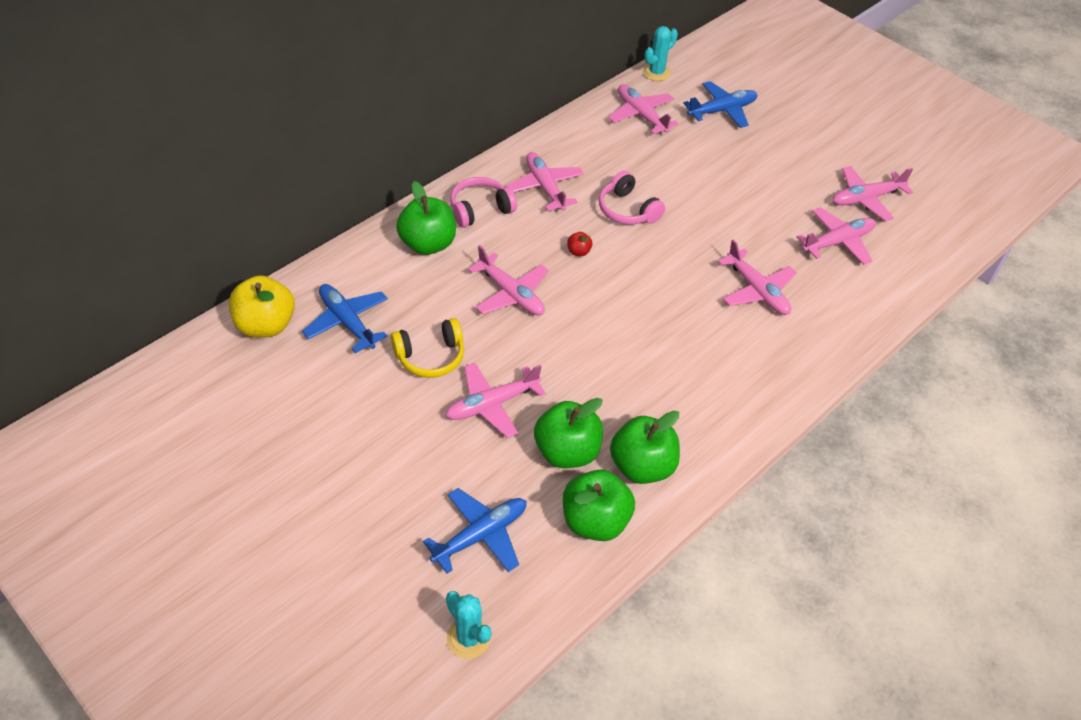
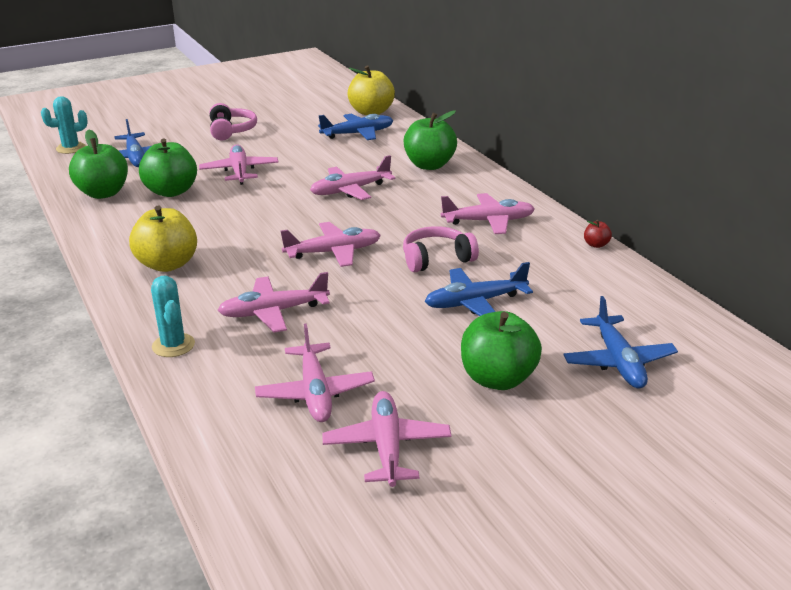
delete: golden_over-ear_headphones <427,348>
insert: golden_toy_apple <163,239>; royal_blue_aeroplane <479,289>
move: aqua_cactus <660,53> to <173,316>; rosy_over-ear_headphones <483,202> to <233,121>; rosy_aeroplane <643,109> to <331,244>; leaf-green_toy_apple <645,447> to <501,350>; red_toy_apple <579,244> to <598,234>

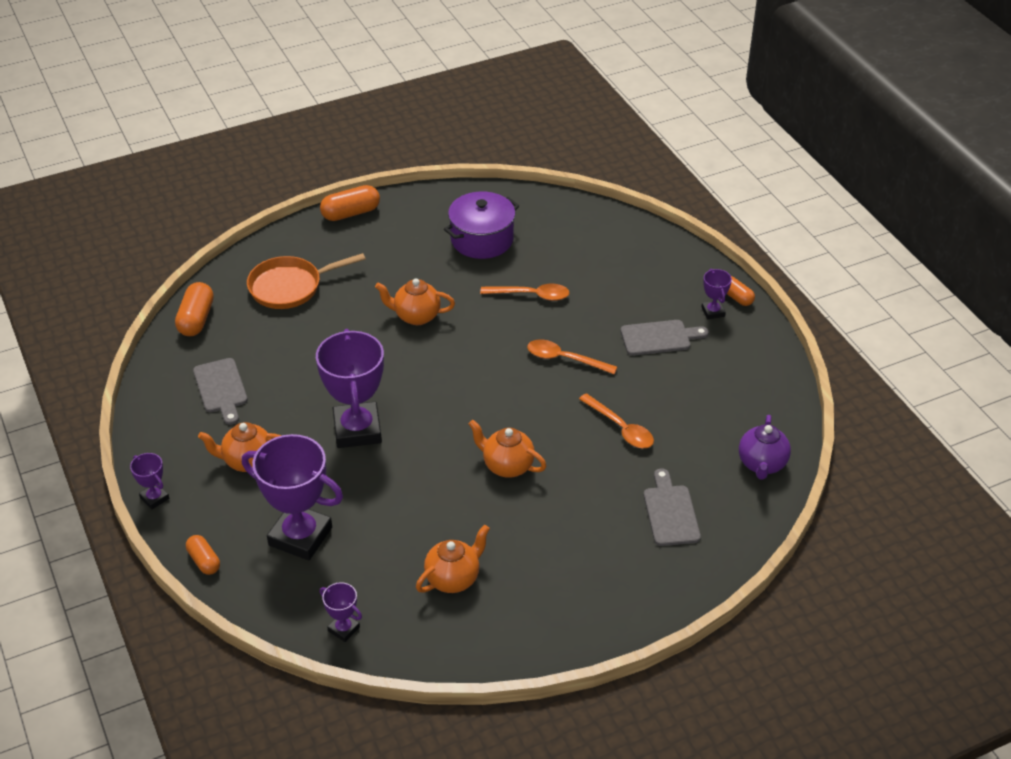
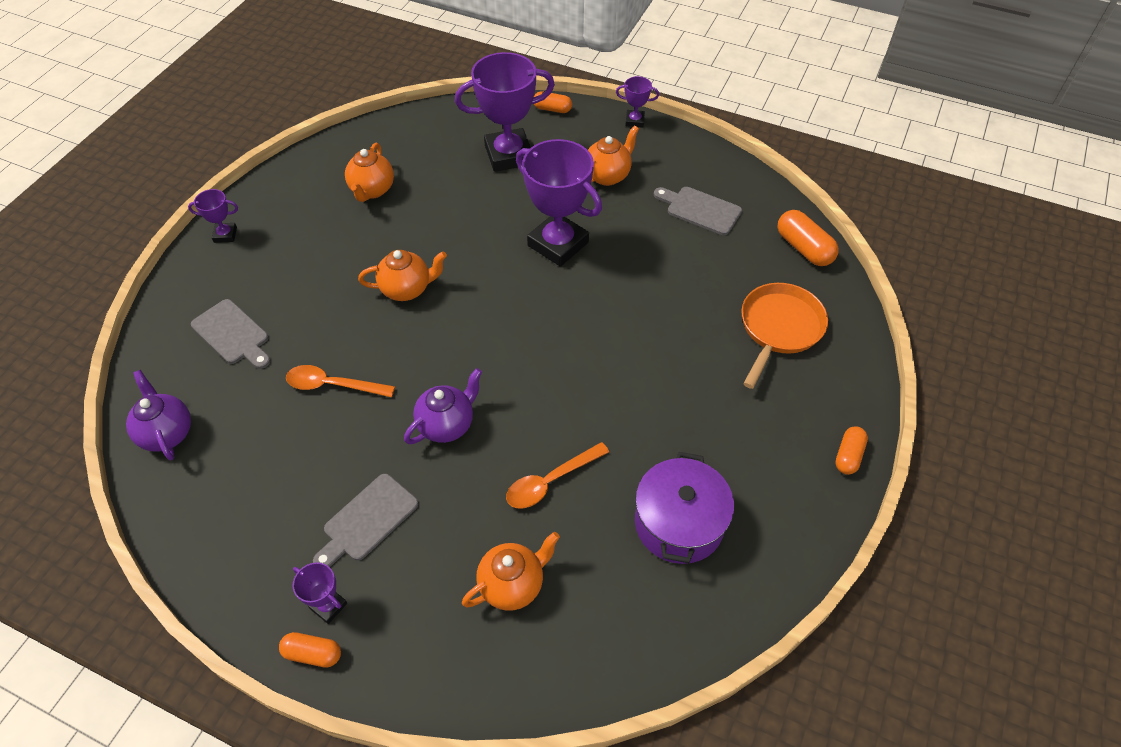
move: purple_prize_cup <341,612> to <213,216>; orange_teapot <415,301> to <511,571>
replace: orange_tablespoon <572,357> to purple_teapot <443,406>
resize: orange_capsule <350,203> = <851,450> x0.64

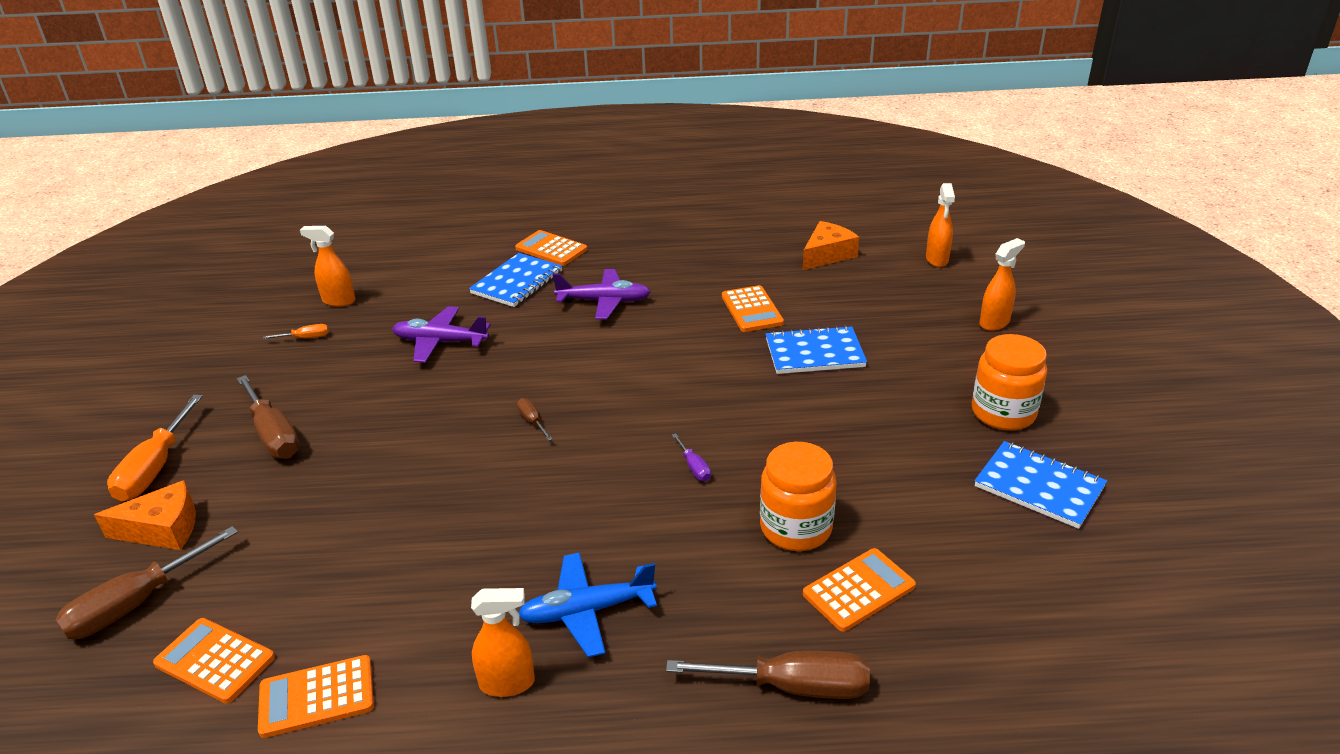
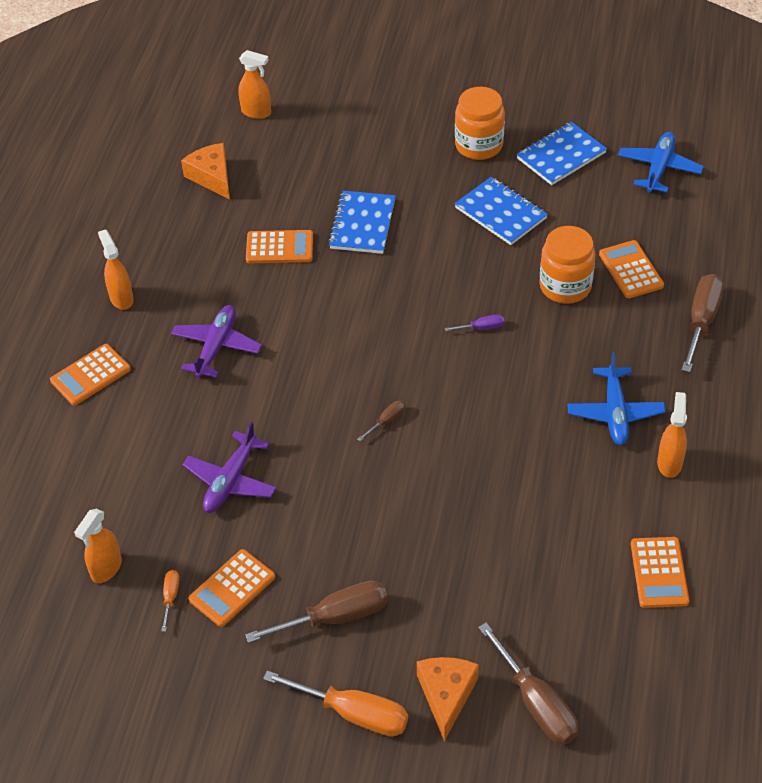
insert: royal_blue_aeroplane <661,162>
move: orange_spray_cleaner <1002,284> to <116,269>; orange_pocket_calculator <214,661> to <232,588>; royal_blue_notebook <515,280> to <501,211>
rotate: brown_hand_screwdriver <535,419> = <381,421> 150 degrees clockwise

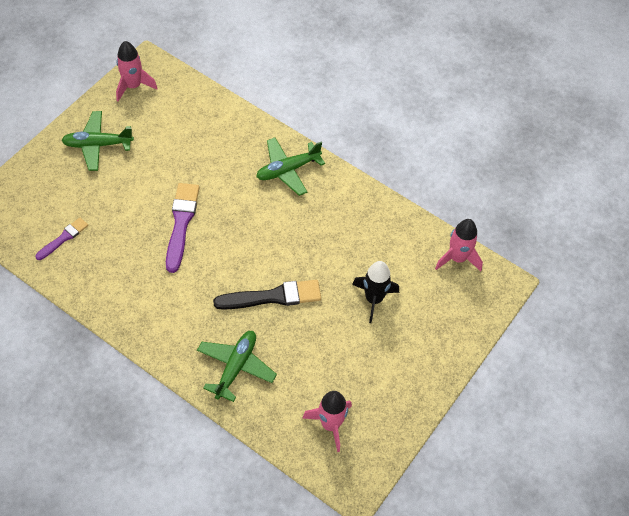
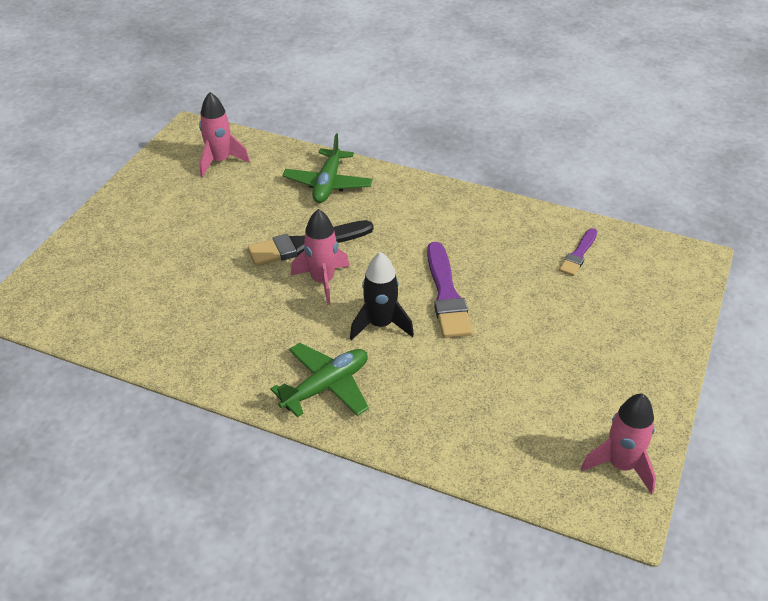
delete: leaf-green_aeroplane <97,141>
move: rosy_rocket <459,245> to <320,257>; ebony_rocket <375,292> to <382,296>

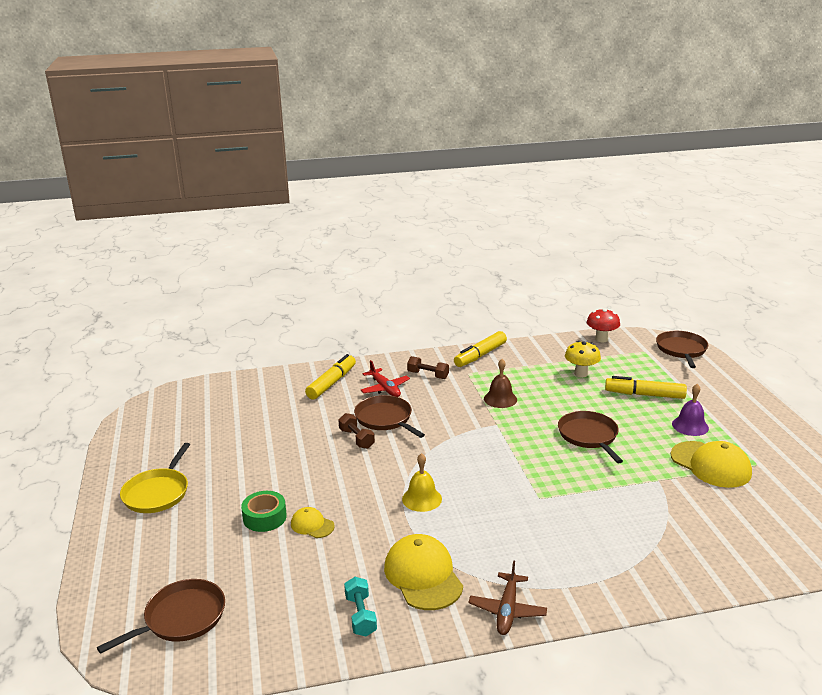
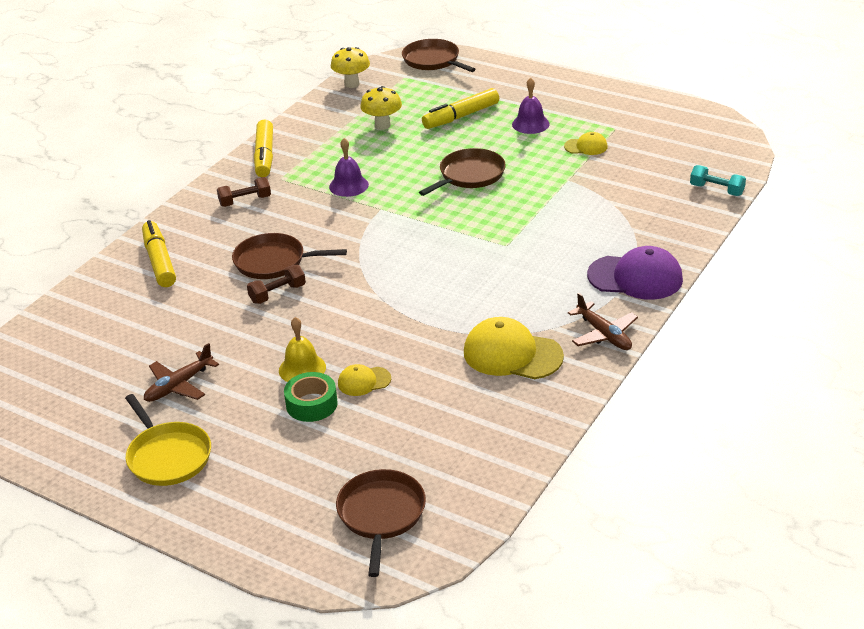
delete: red_aeroplane <385,378>
insert: brown_aeroplane <181,372>; purple_peaked_cap <635,273>
move: golden_bell <422,482> to <302,349>; aqua_free_weight <360,606> to <718,180>
recolor: brown_bell <500,383> to purple_bell <349,167>; red_fungus <603,325> to golden_fungus <350,67>
rotate: brown_free_weight <357,431> = <276,284> 45 degrees counterclockwise; brown_frying_pan <590,437> = <462,172> 105 degrees clockwise
resize: golden_peaked_cap <711,464> = <586,143> x0.52

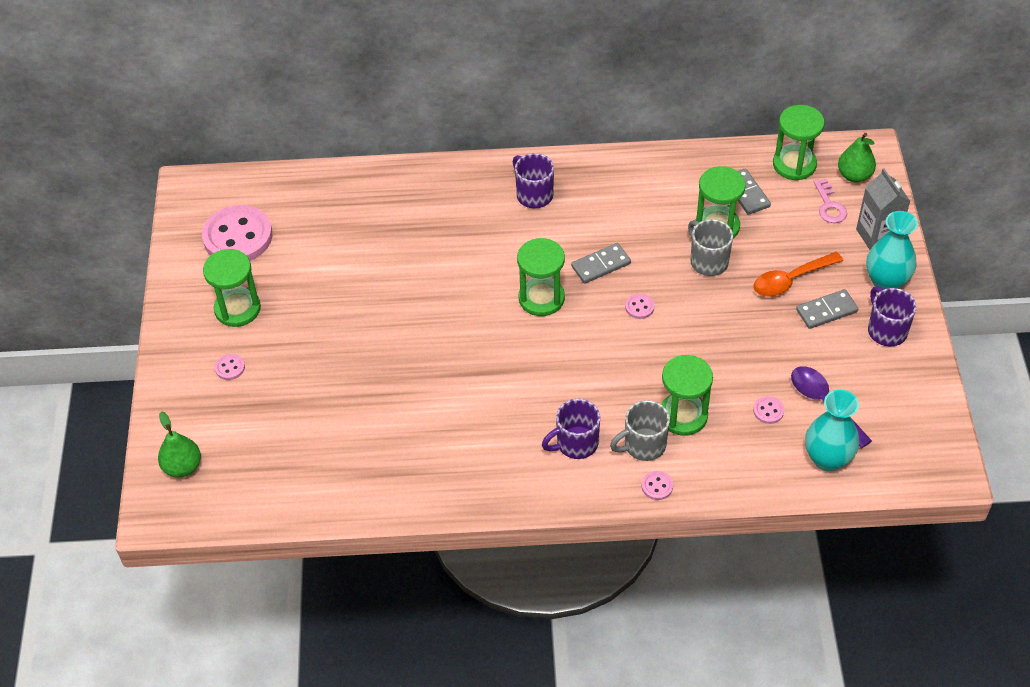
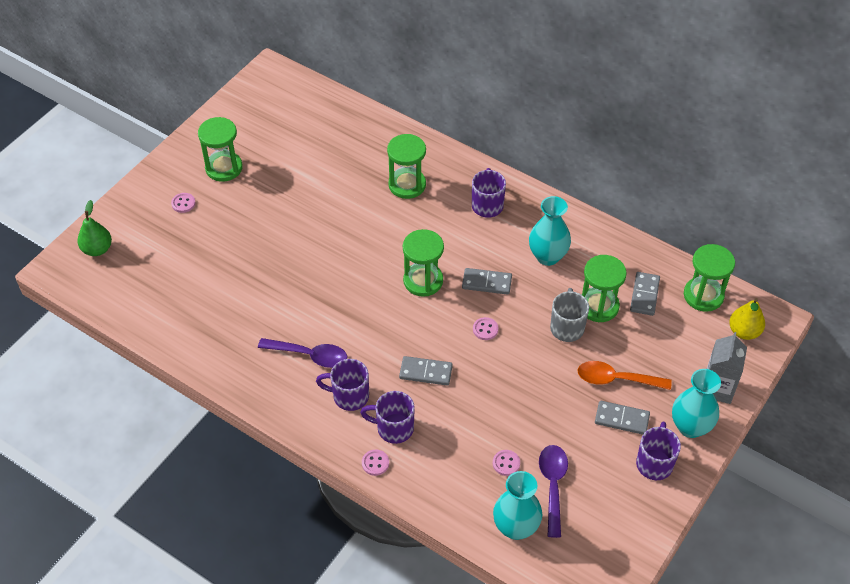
delete: rosy_sewing_button <237,233>; rosy_door_key <830,201>
insert: purple_tablespoon <303,353>; ash-grey_domino_piece <426,371>; aqua_tall_vase <550,231>
move: leaf-green_sandglass <687,395> to <406,166>
recolor: ash-grey_mug <640,430> to purple_mug <387,417>; leaf-green_toy_pear <857,157> to golden_toy_pear <747,319>

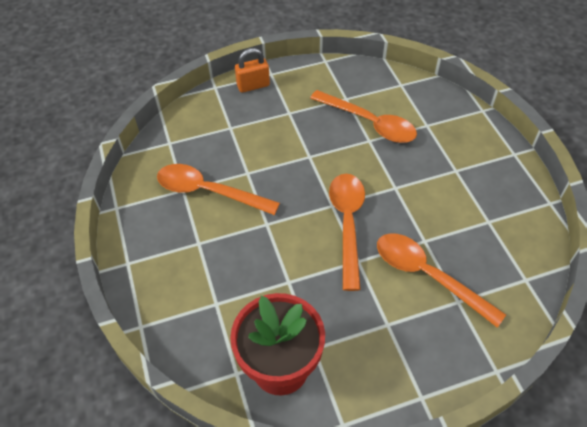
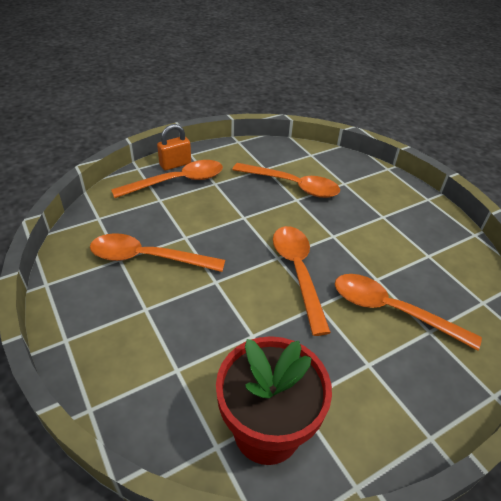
insert: orange_tablespoon <167,179>

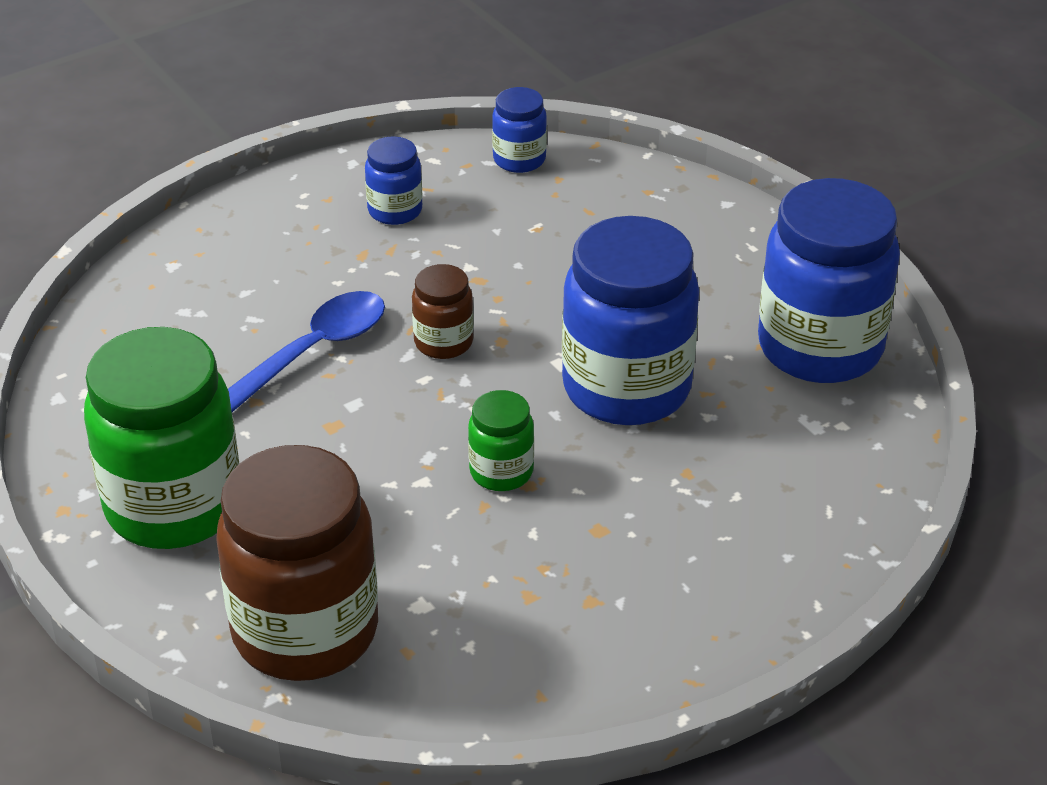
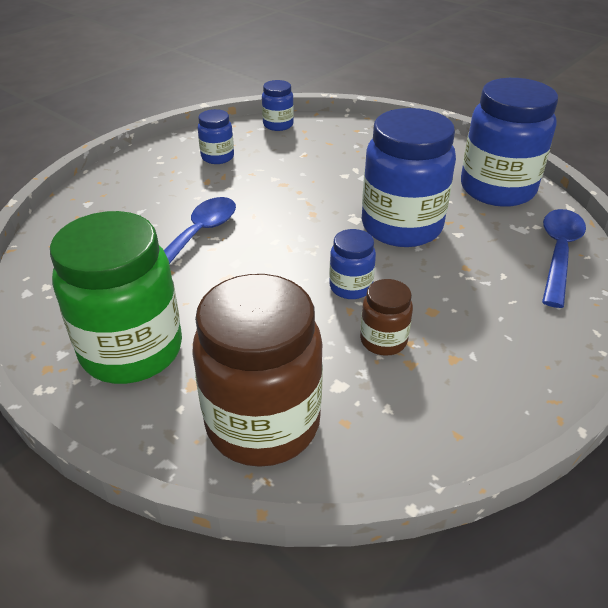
insert: royal_blue_tablespoon <564,258>
move: brown_jam_jar <443,311> to <386,317>
recolor: leaf-green_jam_jar <501,440> to royal_blue_jam_jar <352,264>

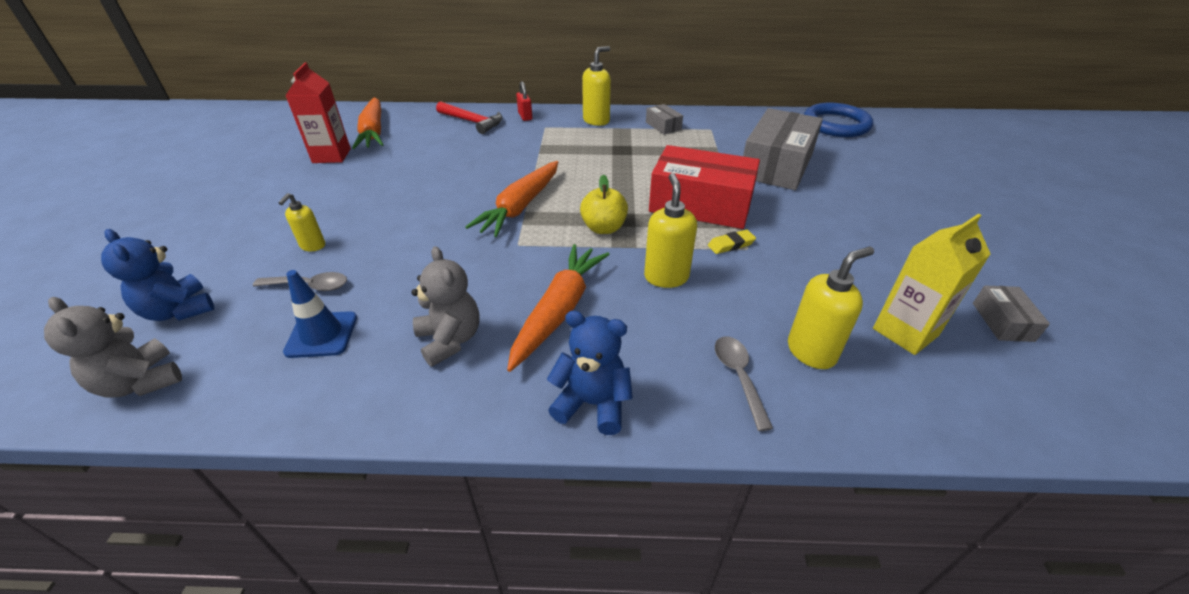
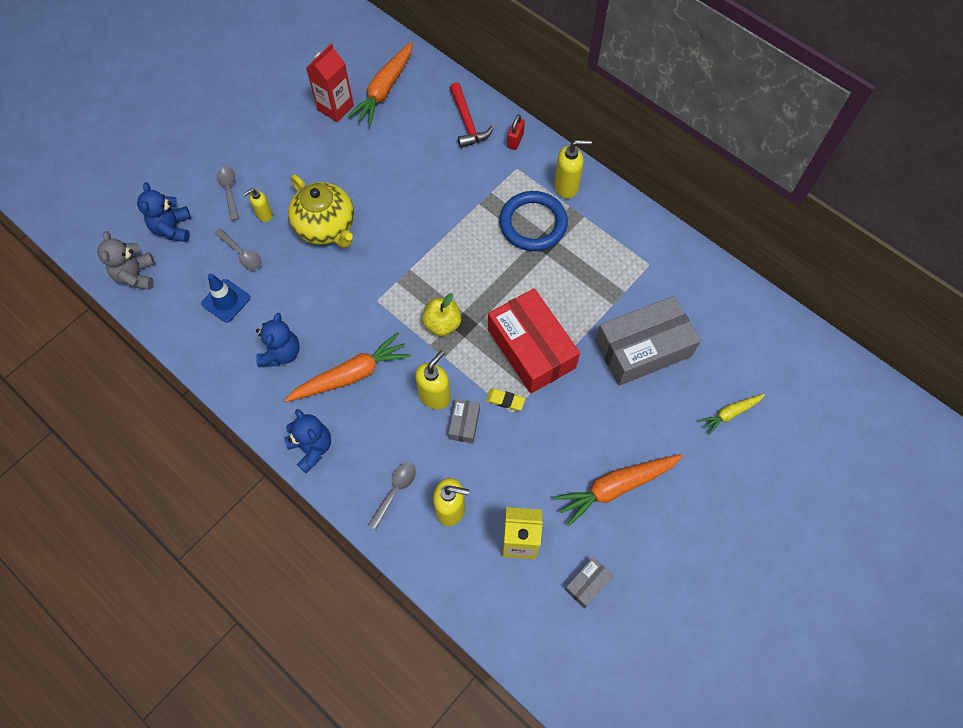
insert: ash-grey_tablespoon <228,194>; golden_teapot <321,211>; golden_root_vegetable <732,414>
move: ash-grey_parcel <664,119> to <464,421>; royal_blue_ring <838,120> to <533,221>; orange_root_vegetable <511,199> to <618,490>
recolor: ash-grey_teddy_bear <446,306> to royal_blue_teddy_bear <278,340>

